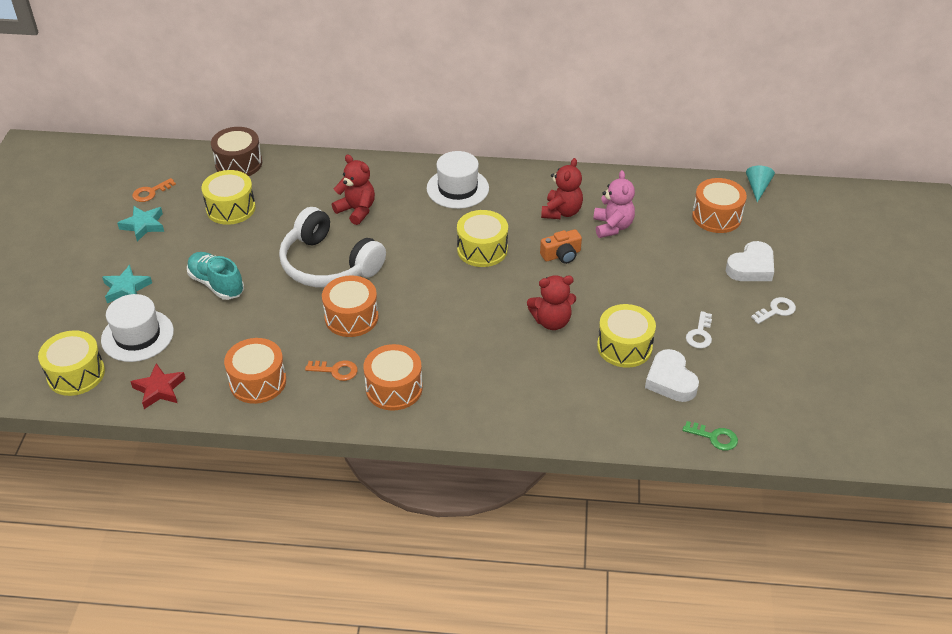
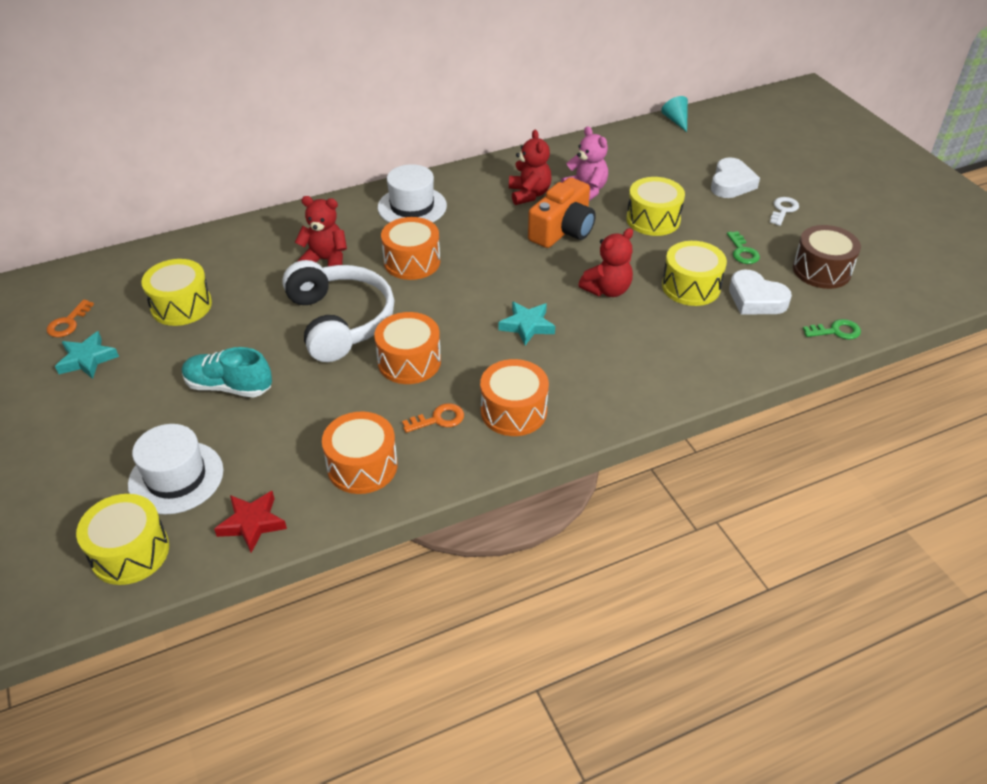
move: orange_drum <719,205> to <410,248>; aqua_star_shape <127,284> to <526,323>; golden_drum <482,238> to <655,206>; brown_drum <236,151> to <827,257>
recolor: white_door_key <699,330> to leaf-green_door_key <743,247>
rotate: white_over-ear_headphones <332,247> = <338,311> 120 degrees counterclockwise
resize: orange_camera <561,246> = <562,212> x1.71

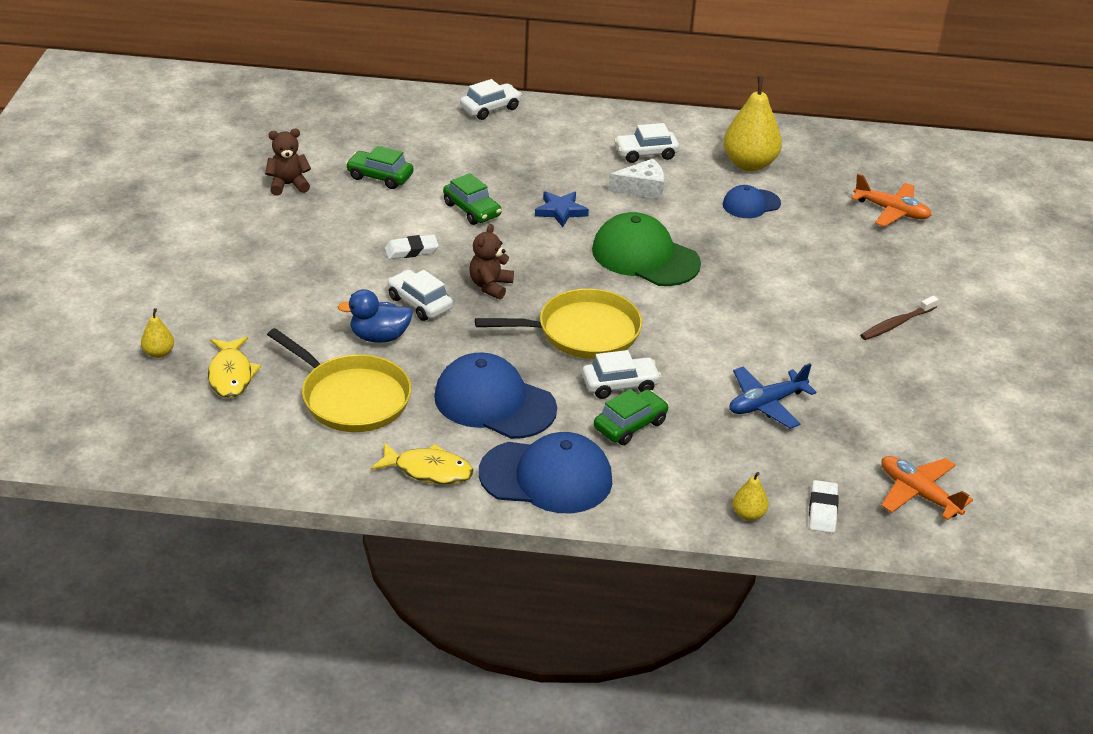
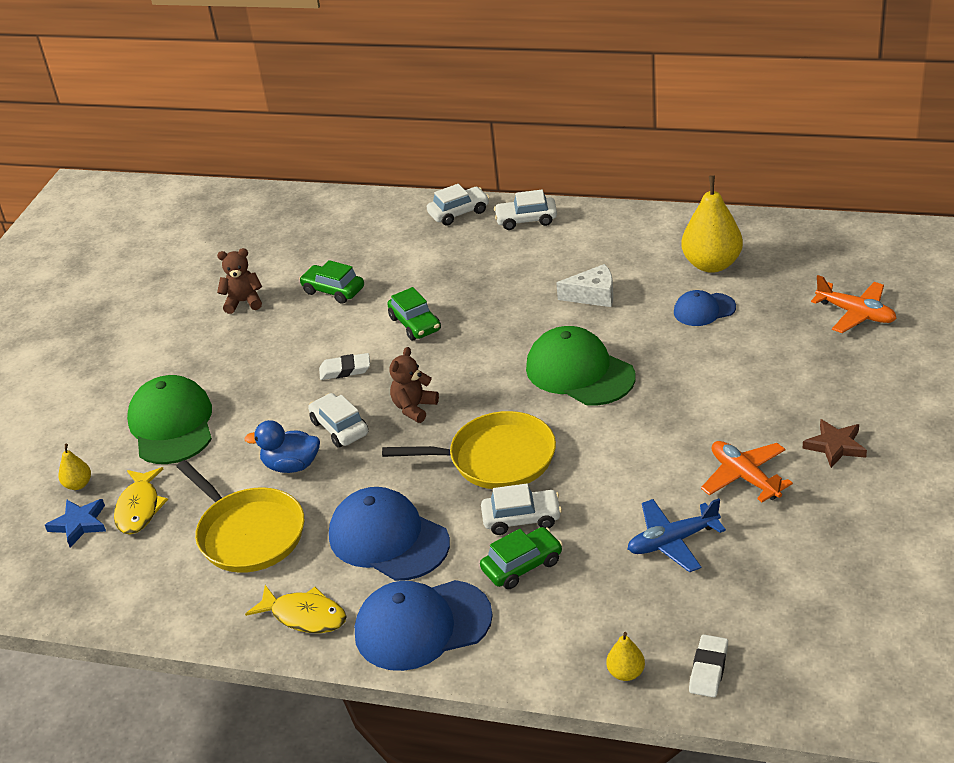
insert: leaf-green_peaked_cap <169,419>
move: royal_blue_star_shape <562,209> to <75,523>; white_car <646,143> to <525,210>; orange_aeroplane <927,488> to <747,471>
replace: brown_toothbrush <899,318> to brown_star_shape <835,443>
rotate: royal_blue_peaked_cap <545,472> = <424,625> 150 degrees clockwise

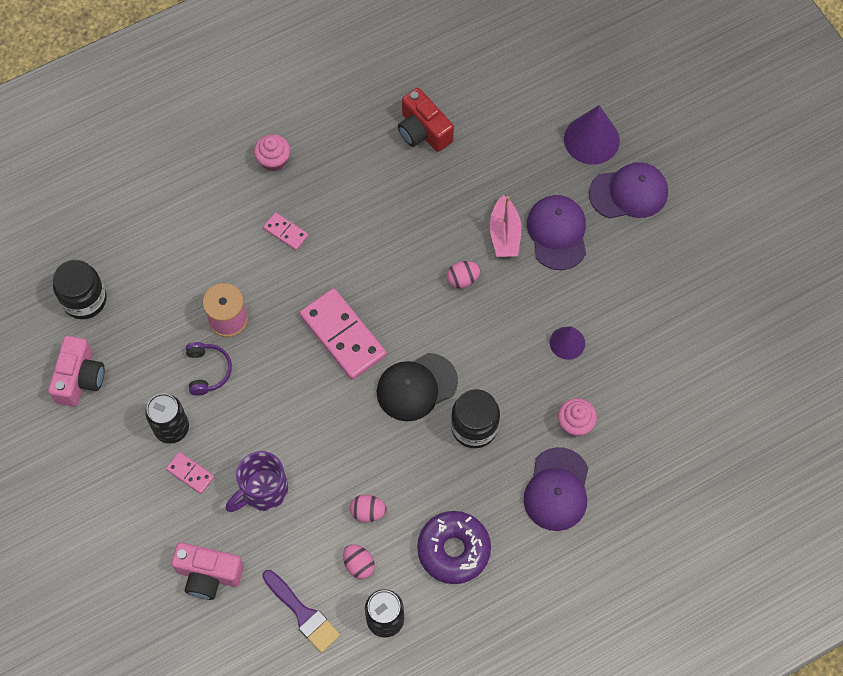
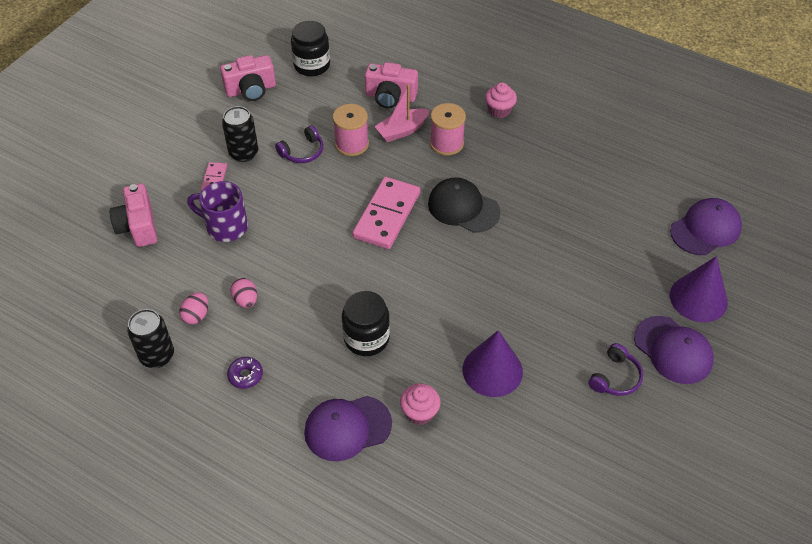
delete: purple_paint_brush <301,611>; red_camera <426,120>; rosy_egg_shape <464,274>
insert: rosy_camera <391,85>; purple_over-ear_headphones <615,369>
move: rosy_sailboat <505,226> to <402,113>; ebony_peaked_cap <417,387> to <464,205>; purple_peaked_cap <556,232> to <706,226>
replace: rosy_domino_piece <286,231> to rosy_reel_of_thread <448,129>
resize: purple_donut <454,547> = <245,373> x0.49; purple_cone_shape <567,343> = <493,363> x1.66

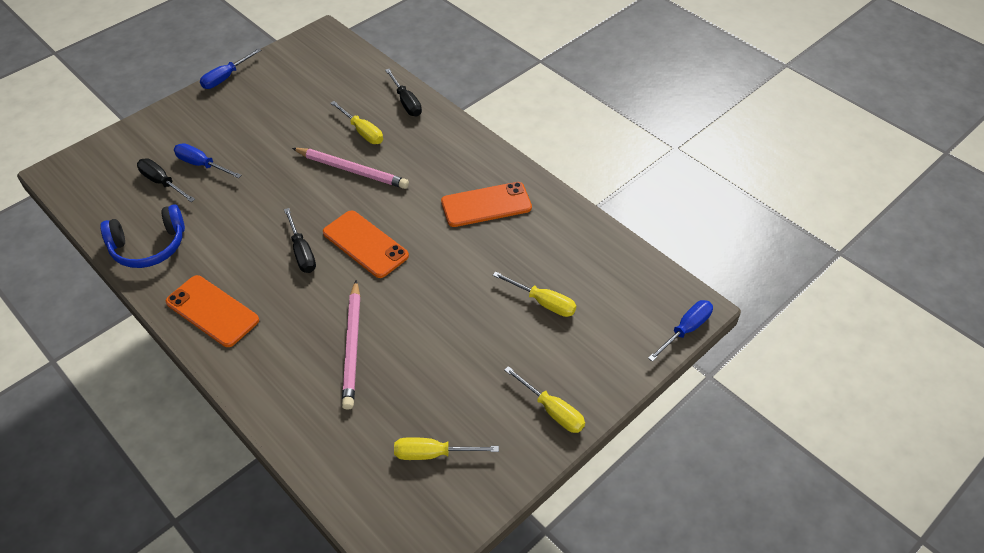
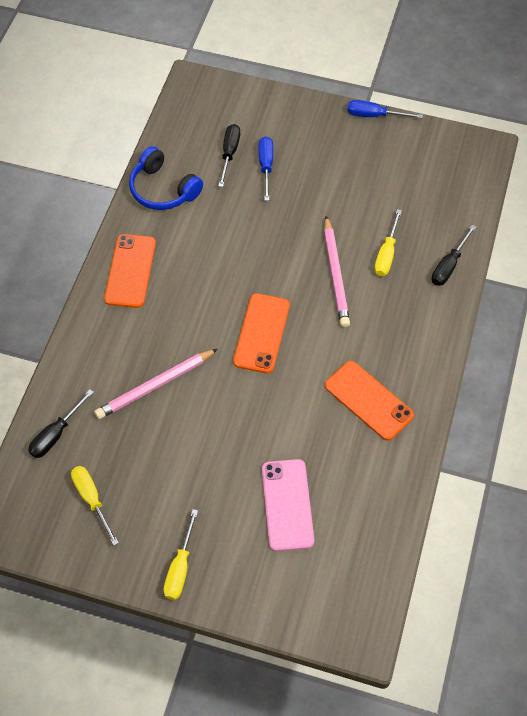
delete: royal_blue_hand_screwdriver <680,331>
move: ebony_hand_screwdriver <300,240> to <61,424>
replace: golden_hand_screwdriver <534,294> to rosy_mobile_phone <288,505>

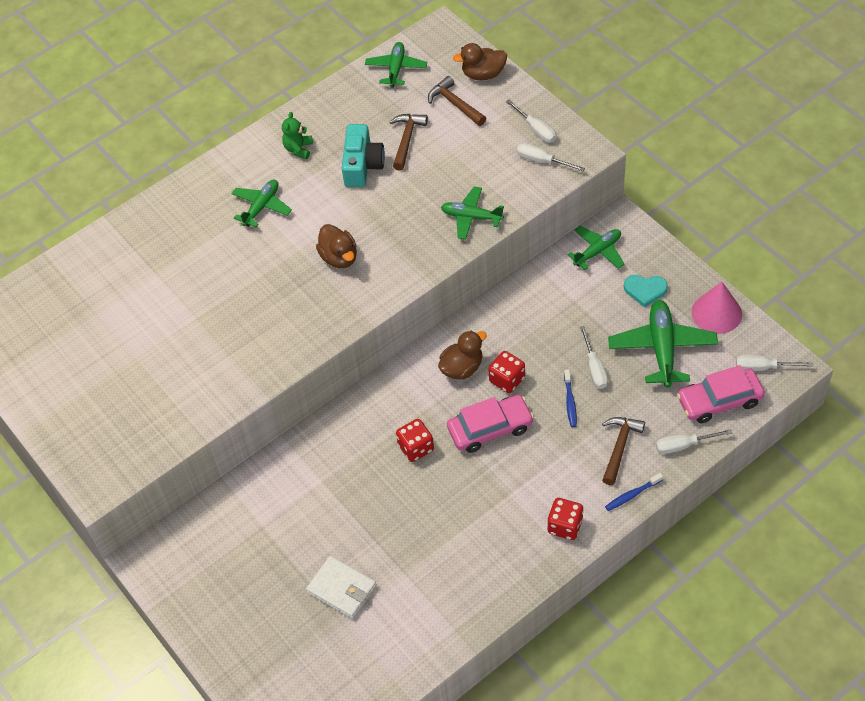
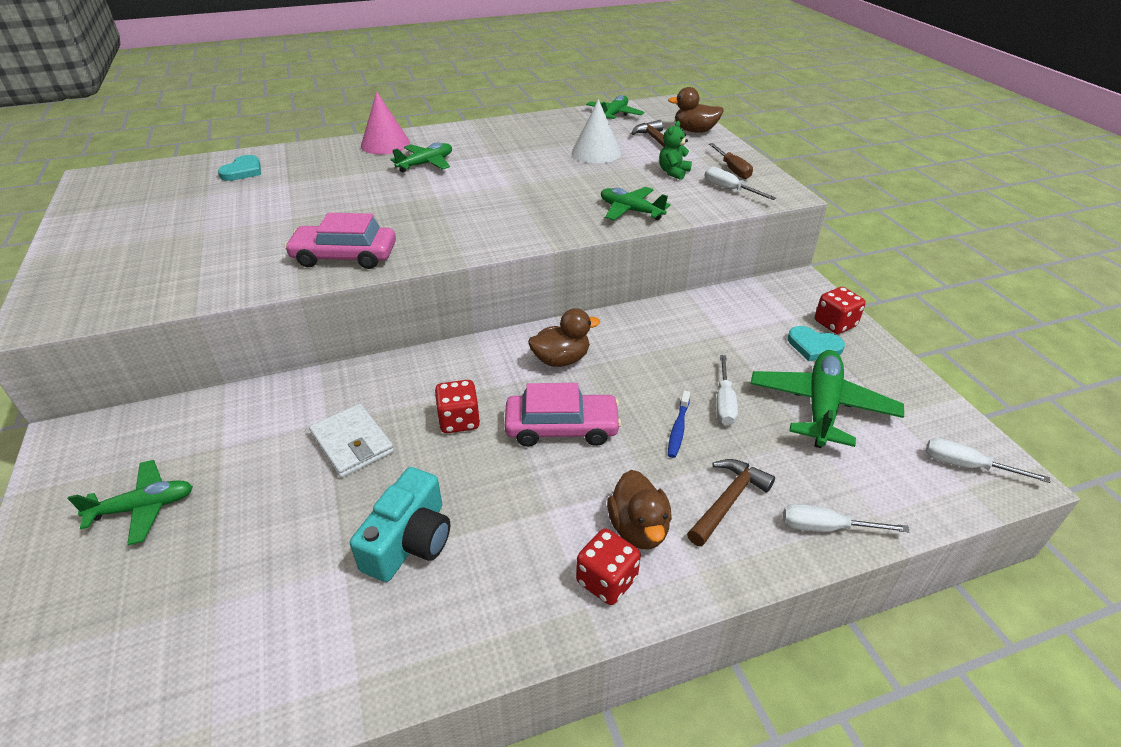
delete: royal_blue_toothbrush <634,492>
insert: aqua_heart <239,168>
move: leaf-green_aeroplane <596,248> to <130,502>; rosy_car <721,394> to <340,241>; white_wallet <341,587> to <351,441>; aqua_camera <363,155> to <400,524>; rosy_cone_shape <717,308> to <385,122>; brown_duck <336,246> to <639,509>; leaf-green_teddy_bear <297,135> to <675,150>; red_game_die <506,372> to <840,310>
replace: brown_claw_hammer <409,142> to white_cone_shape <596,131>
recolor: white_hand_screwdriver <531,121> to brown_hand_screwdriver <731,161>

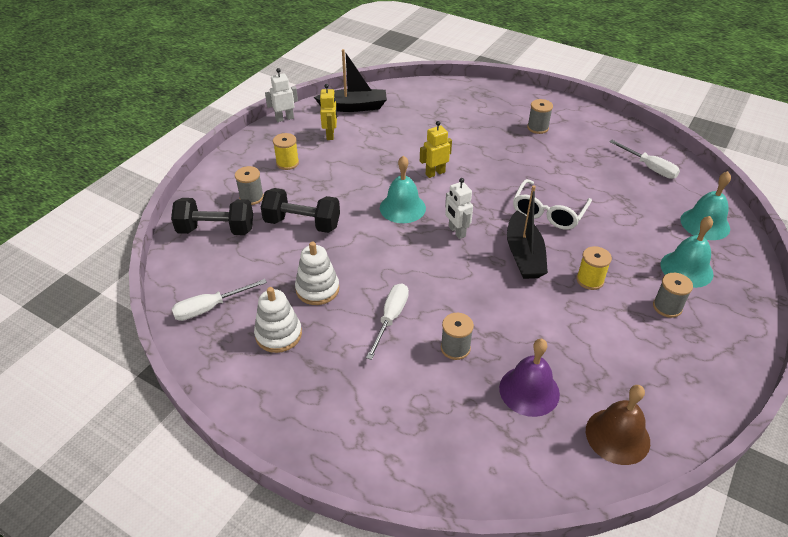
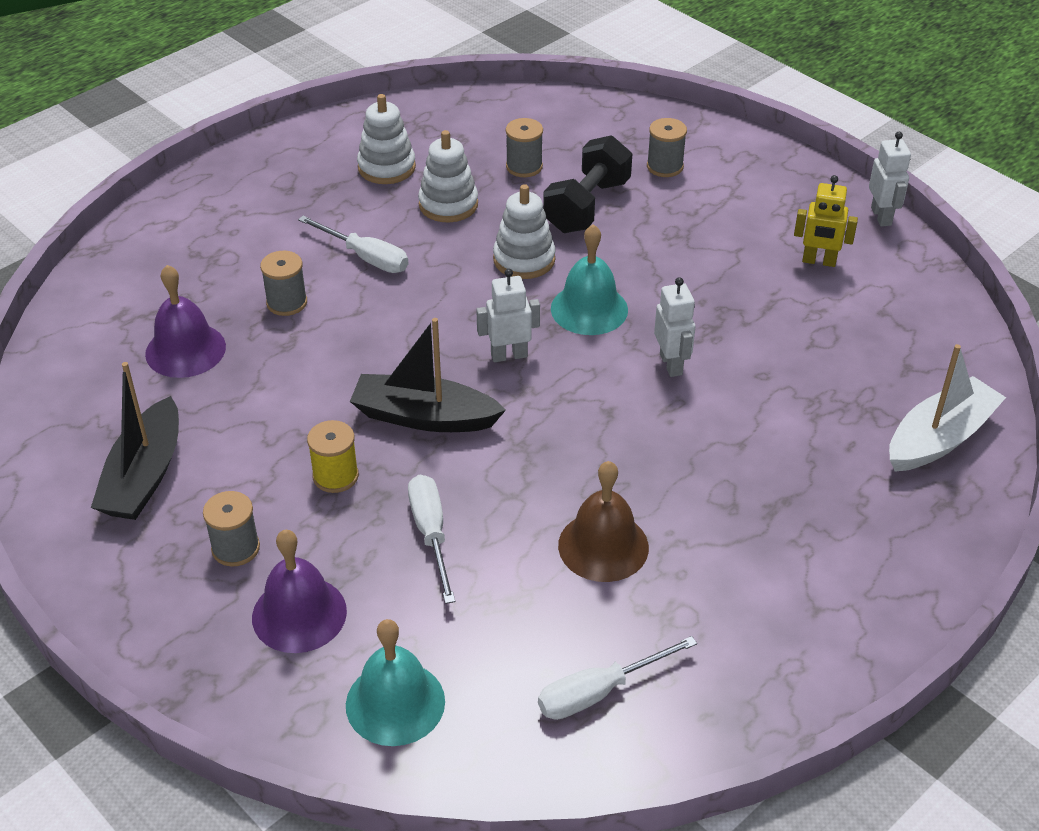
delete: ebony_free_weight <212,216>; golden_reel_of_thread <286,151>; white_glasses <552,204>
insert: white_stacking_rings <524,231>; white_sailboat <947,408>
move: ebony_sailboat <350,80> to <135,441>; white_hand_screwdriver <219,300> to <431,539>; ash-grey_reel_of_thread <540,116> to <524,147>; brown_bell <618,425> to <603,521>
recolor: aqua_bell <687,252> to purple_bell <299,591>; golden_robot_figure <436,149> to white_robot_figure <674,327>

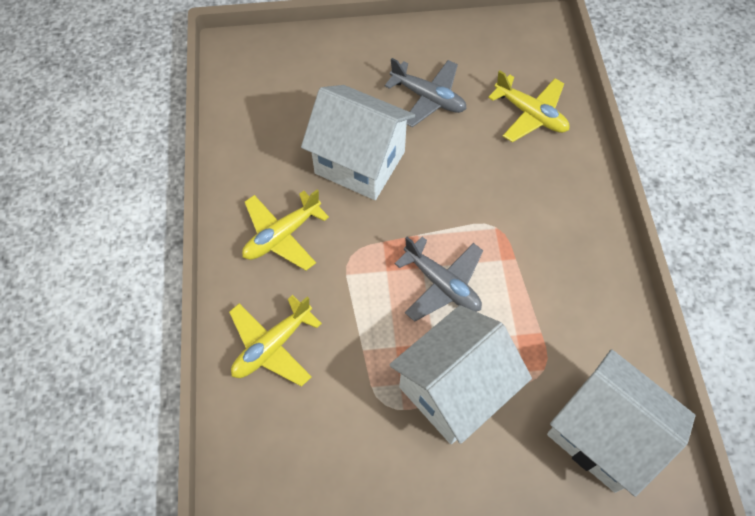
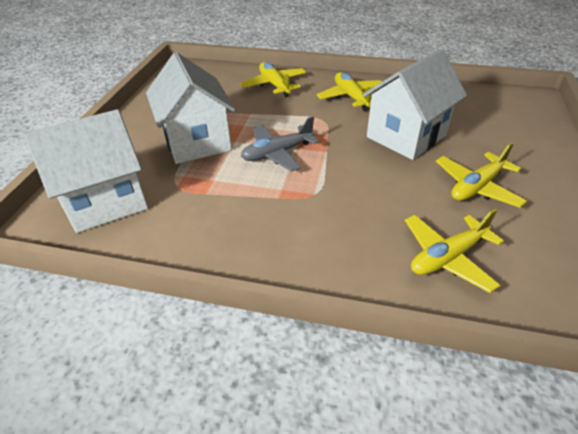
recolor: ash-grey_aeroplane <425,92> to golden_aeroplane <481,175>

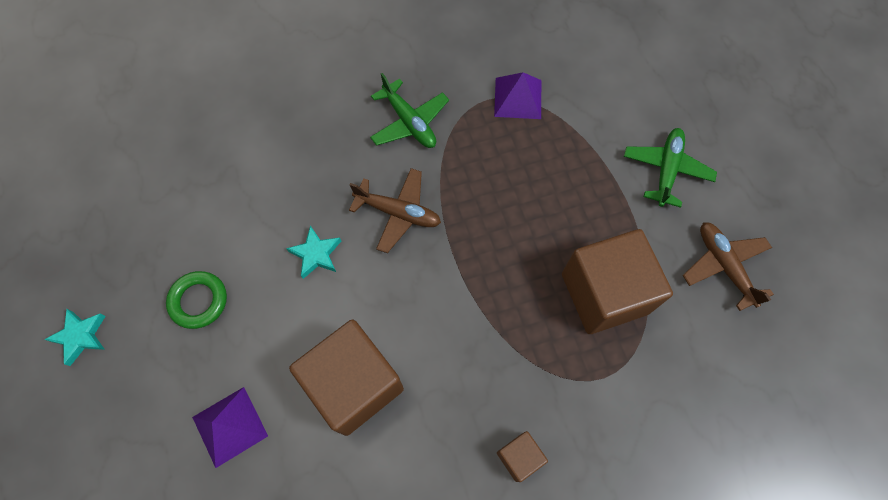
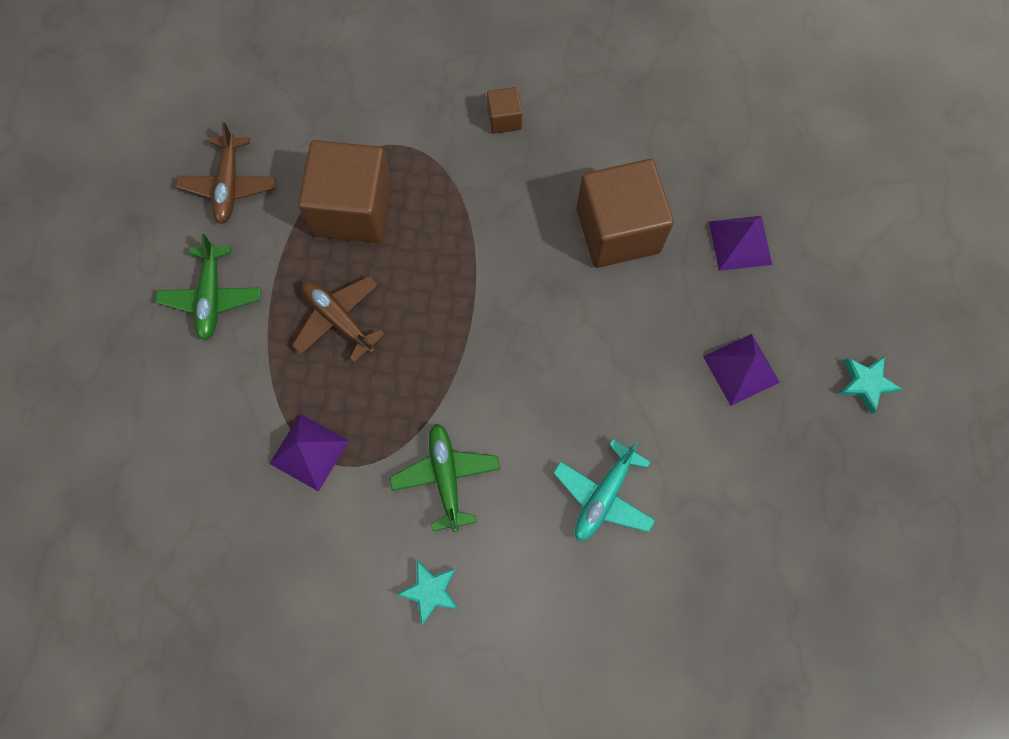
insert: aqua_aeroplane <604,490>
move: brown_aeroplane <395,210> to <339,319>; aqua_star_shape <313,252> to <427,593>
replace: leaf-green_ring <196,300> to purple_pyramid_shape <741,370>
rotate: leaf-green_aeroplane <670,168> = <208,287> 45 degrees counterclockwise

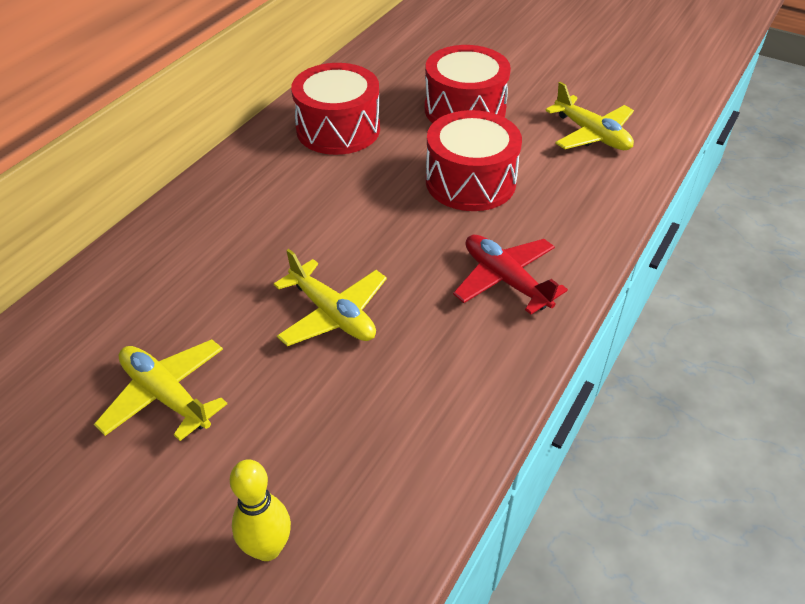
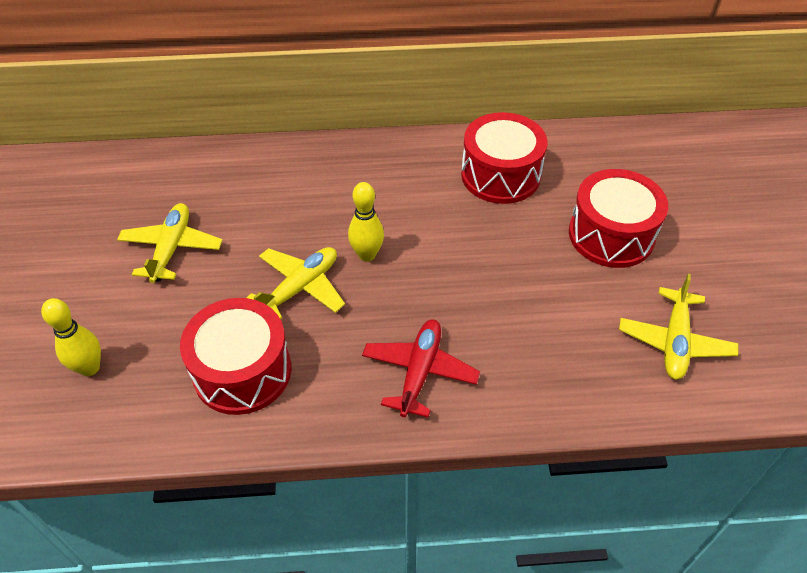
insert: golden_skittle <366,222>
move: red_drum <474,160> to <235,356>
rotate: golden_aeroplane <330,297> = <295,283> 150 degrees counterclockwise

